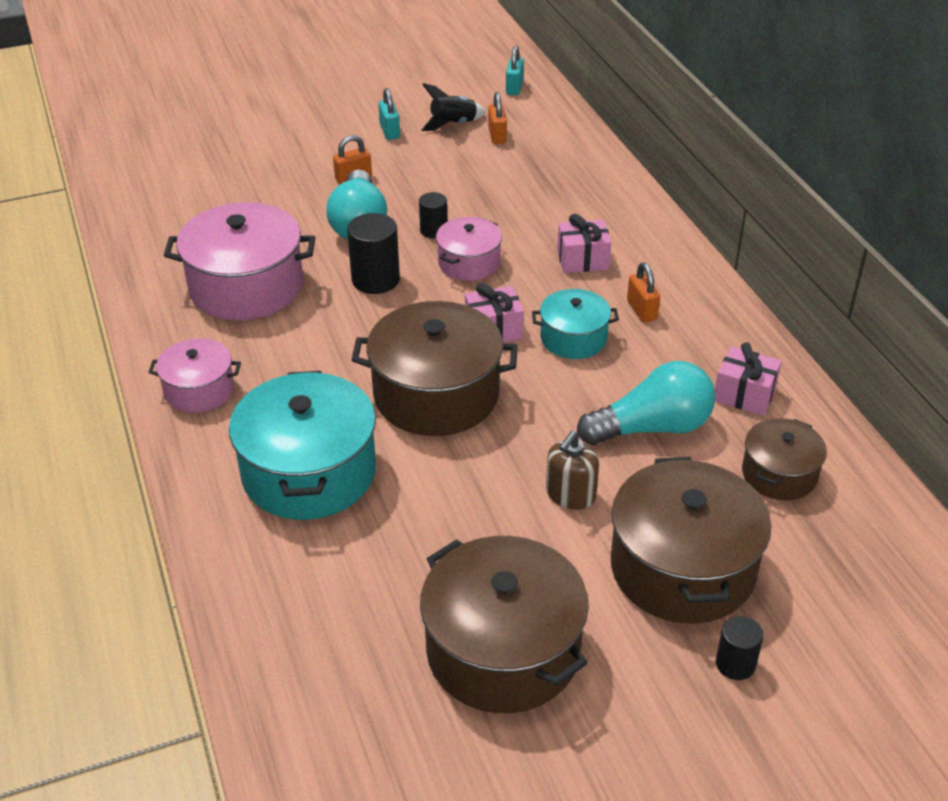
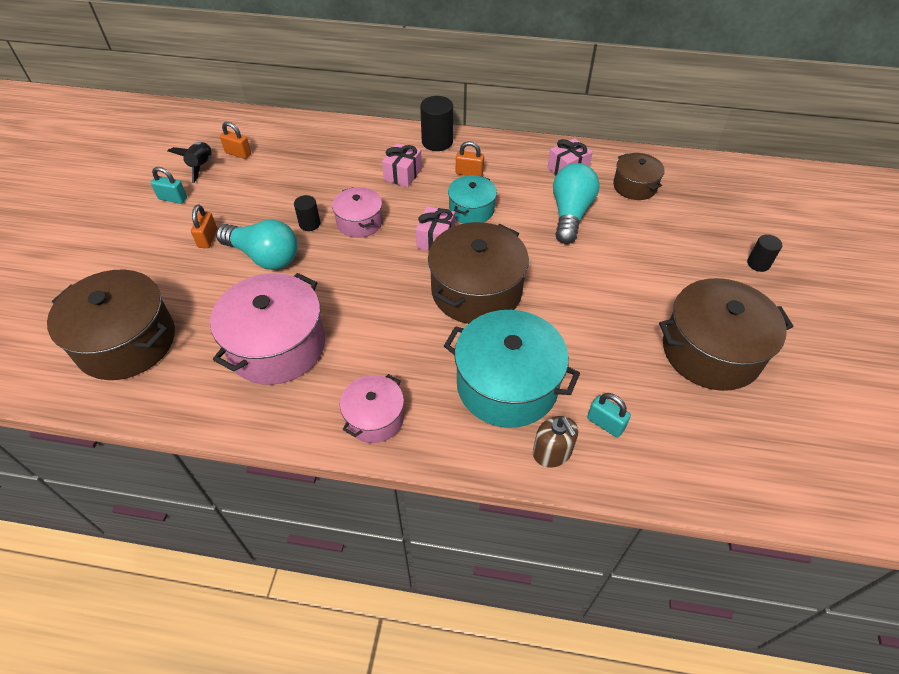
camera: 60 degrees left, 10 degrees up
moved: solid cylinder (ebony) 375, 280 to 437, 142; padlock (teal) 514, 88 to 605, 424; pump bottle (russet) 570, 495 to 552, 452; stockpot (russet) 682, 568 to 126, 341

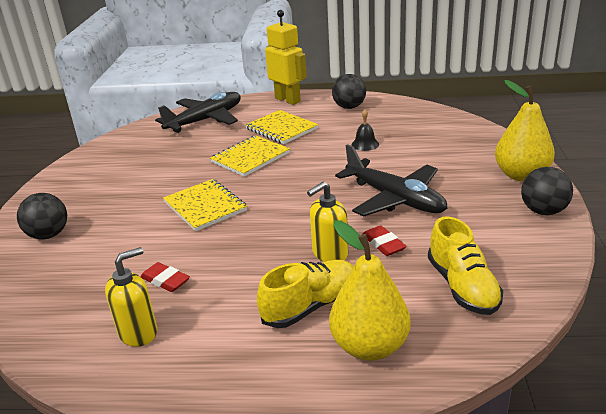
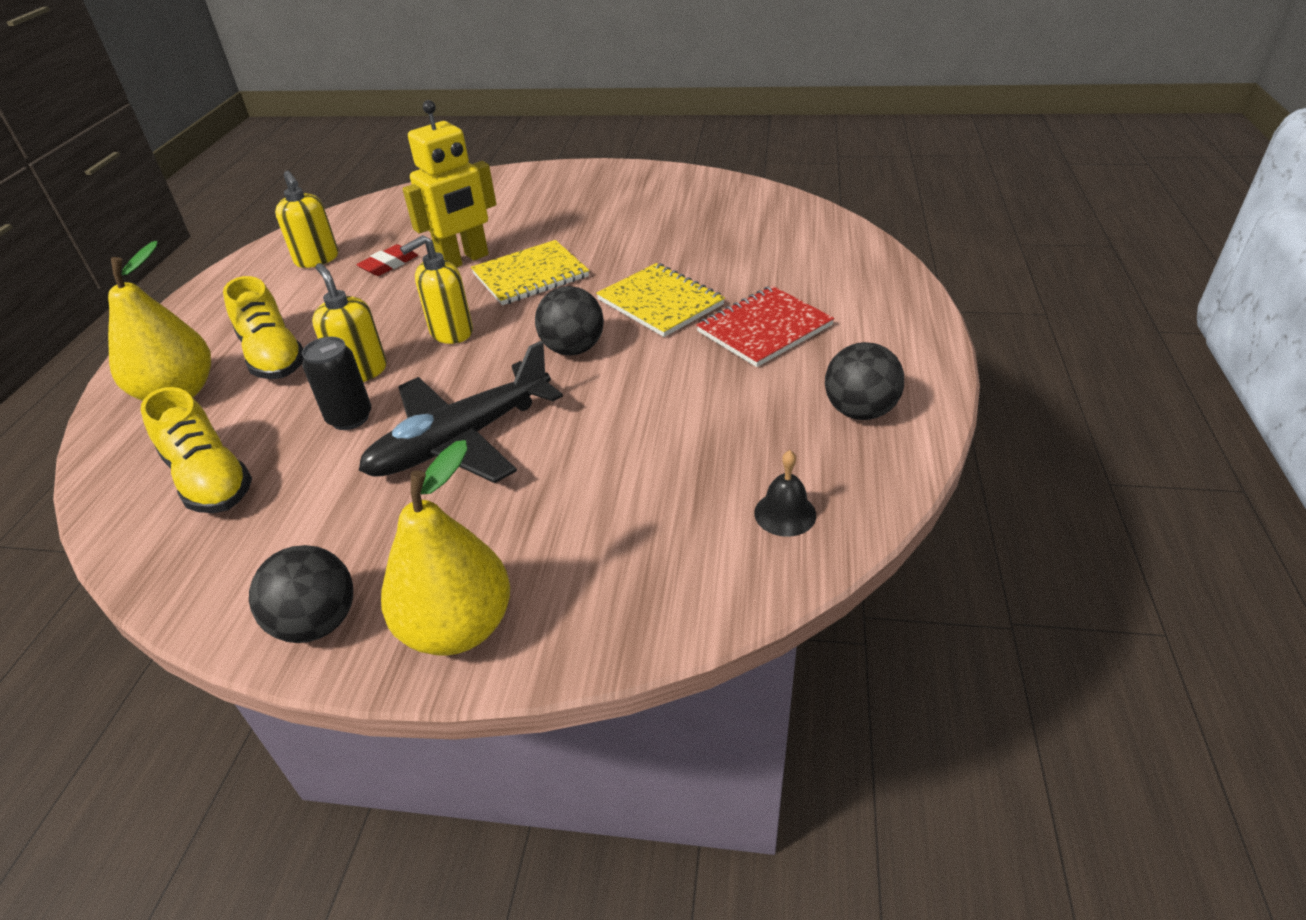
camera: 95 degrees right, 10 degrees up
removed: aeroplane (ebony) 205, 120
added: pump bottle (golden) 451, 332
moved: ball (ebony) 49, 235 to 573, 349; robot figure (golden) 288, 100 to 464, 260; bell (ebony) 365, 144 to 785, 513
replaced: gum eraser (scarlet) 383, 244 to tin (ebony) 350, 418
recoloured: notepad (golden) 281, 129 to notepad (scarlet) 764, 329
turned: lace-up shoe (golden) 462, 287 = 209, 479 120 degrees counterclockwise

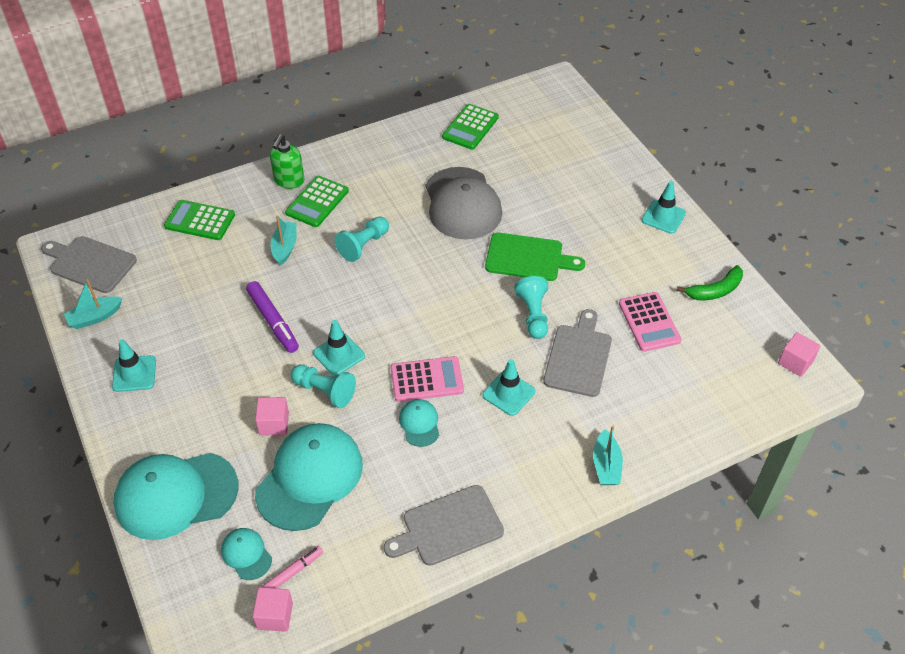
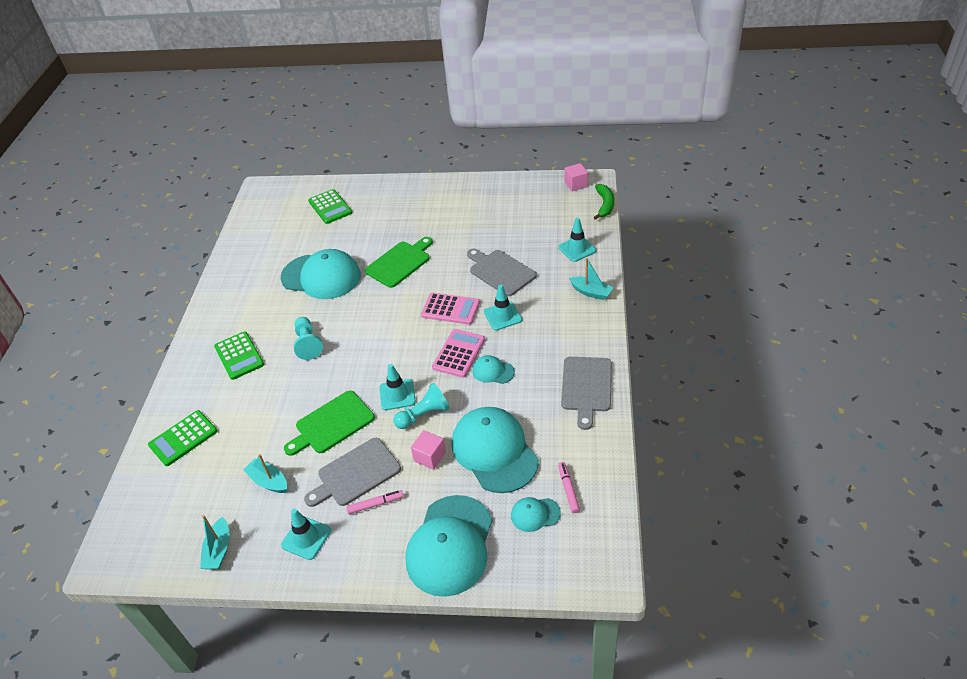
camera: 55 degrees left, 5 degrees down
removed: cube (pink) 275, 616; pump bottle (green) 289, 181; pawn (teal) 533, 315
added: marker (pink) 375, 504
moved: bread board (ash-grey) 90, 264 to 356, 474; toy boat (teal) 285, 247 to 268, 481; calculator (green) 470, 127 to 330, 207; calculator (pink) 649, 322 to 450, 309; road cone (teal) 663, 217 to 577, 249; banana fruit (green) 715, 290 to 604, 205
replaced: marker (purple) 273, 321 to bread board (green) 332, 424
recoloured: cap (ash-grey) 462, 204 to cap (teal) 321, 276

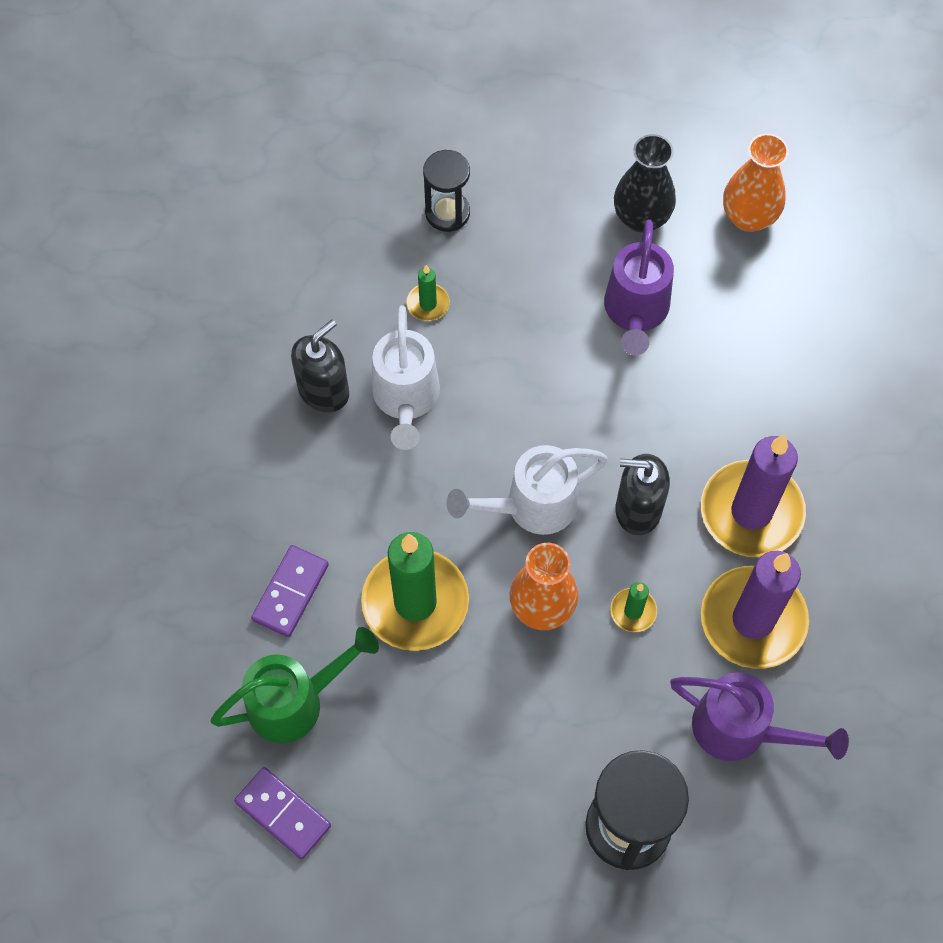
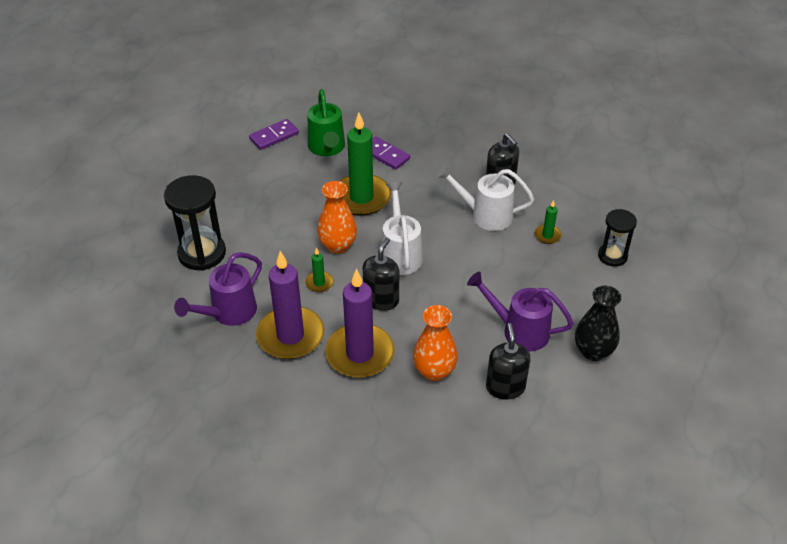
camera: 105 degrees right, 20 degrees down
added: pump bottle (ebony) 505, 387
moved: flower vase (bright orange) 748, 217 to 434, 371

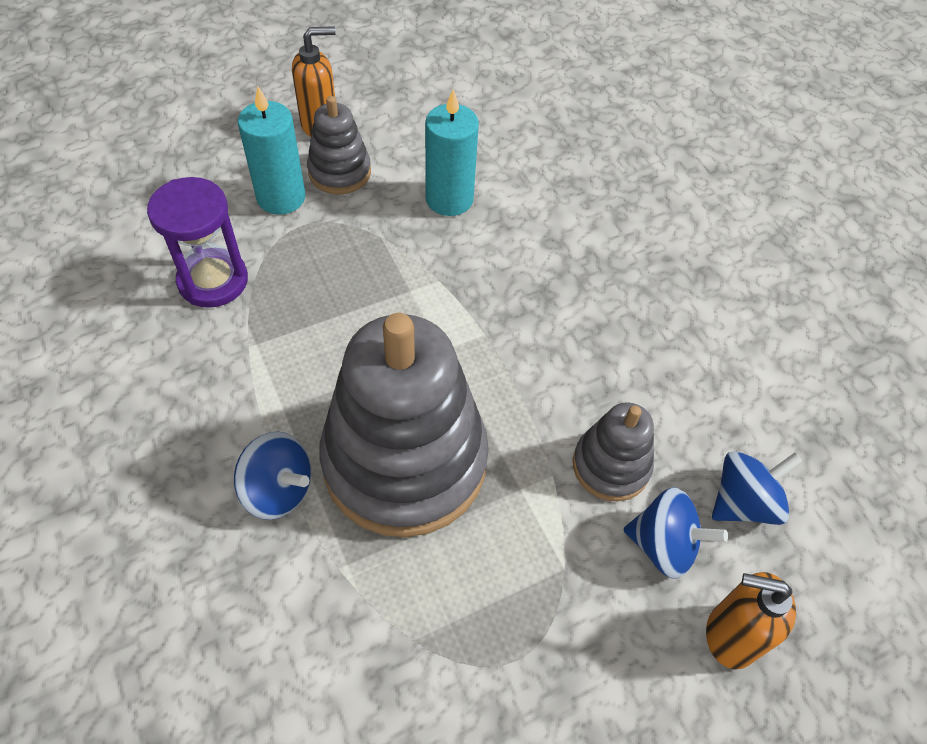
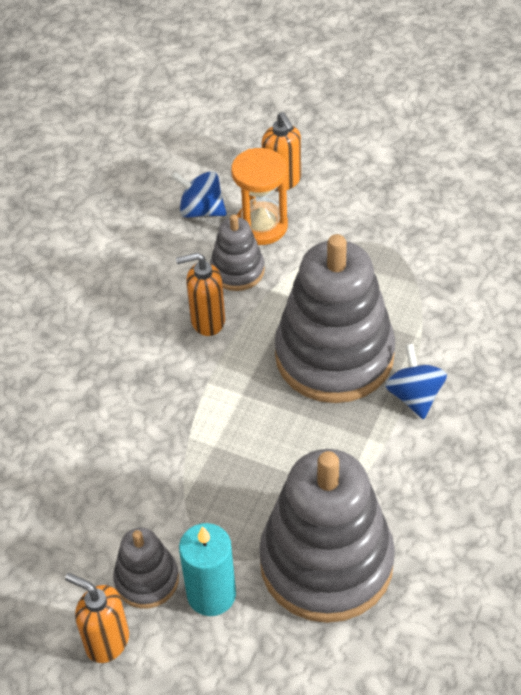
camera: 125 degrees left, 5 degrees down
removed: wax candle (teal) 449, 199
added: pump bottle (bright orange) 207, 321
replaced: sandglass (purple) 213, 281 to stacking rings (ash-grey) 326, 563; toy top (blue) 663, 545 to sandglass (bright orange) 261, 226

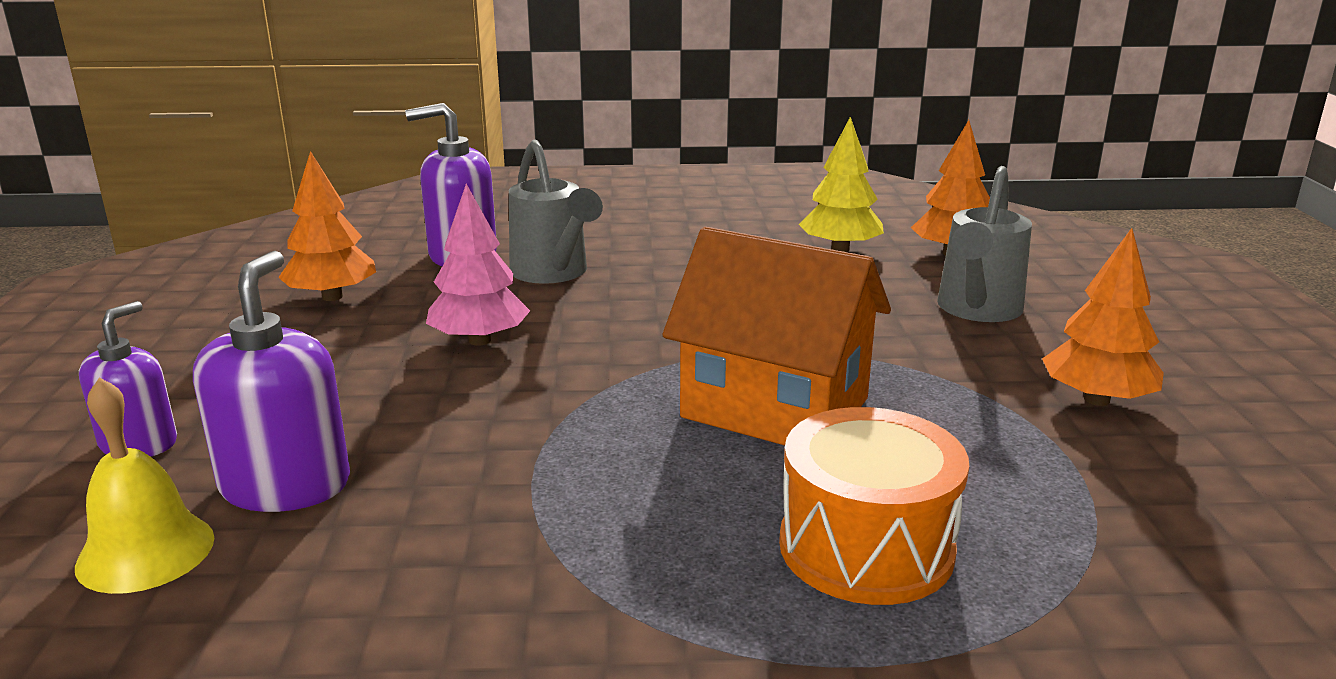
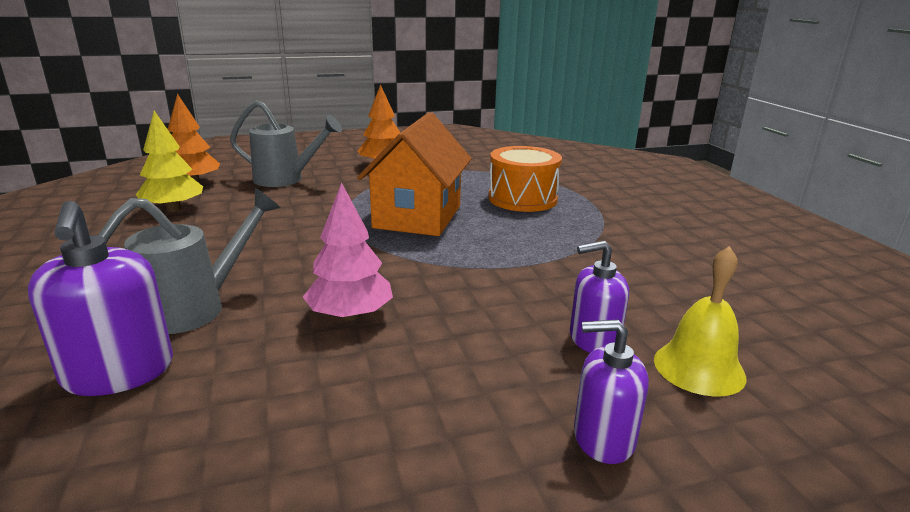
camera: 105 degrees left, 0 degrees up
removed: toy tree (bright orange) 332, 297
resized: pump bottle (purple) 286, 485 = 593, 339 x0.66

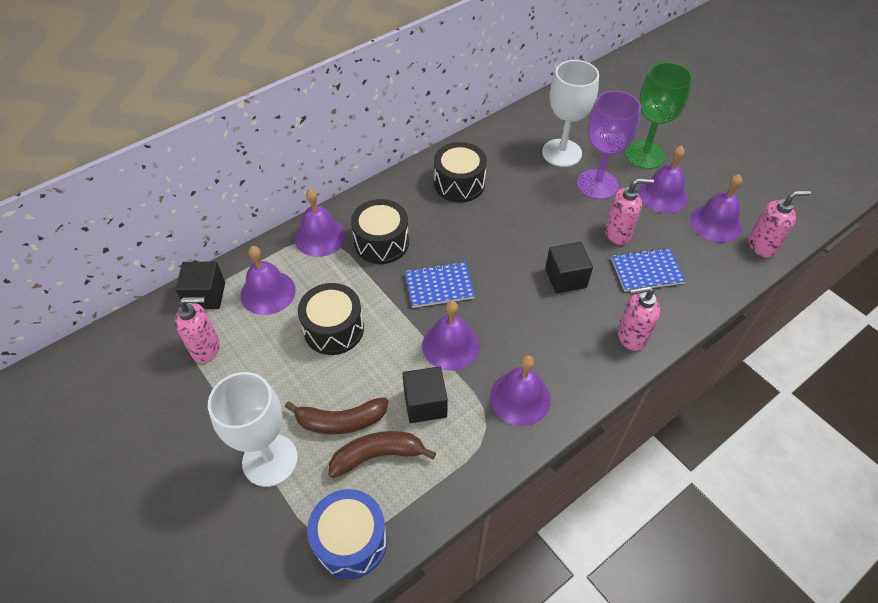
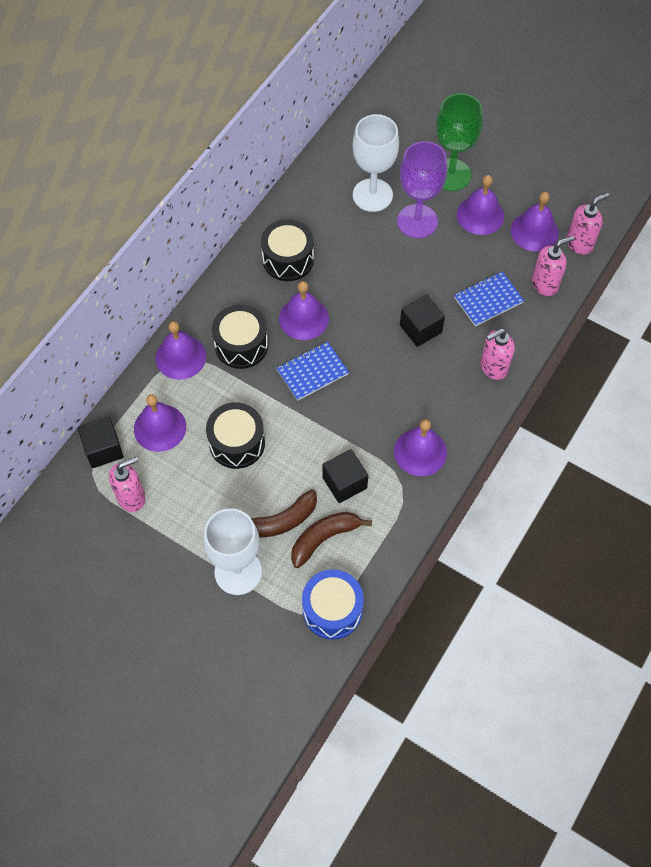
camera: 20 degrees left, 10 degrees up
moved: bell (purple) 450, 345 to 303, 318; pump bottle (pink) 618, 233 to 545, 284

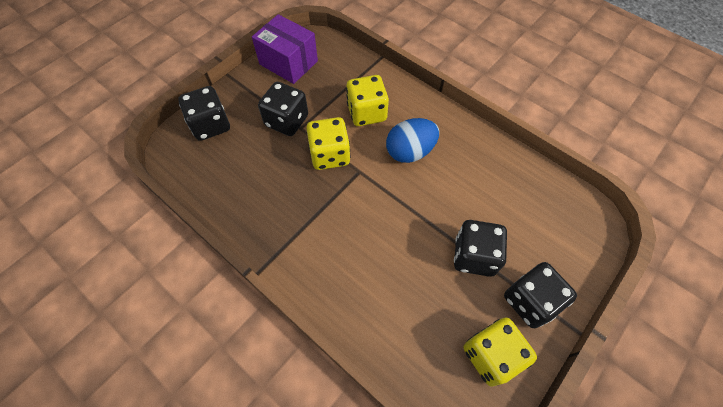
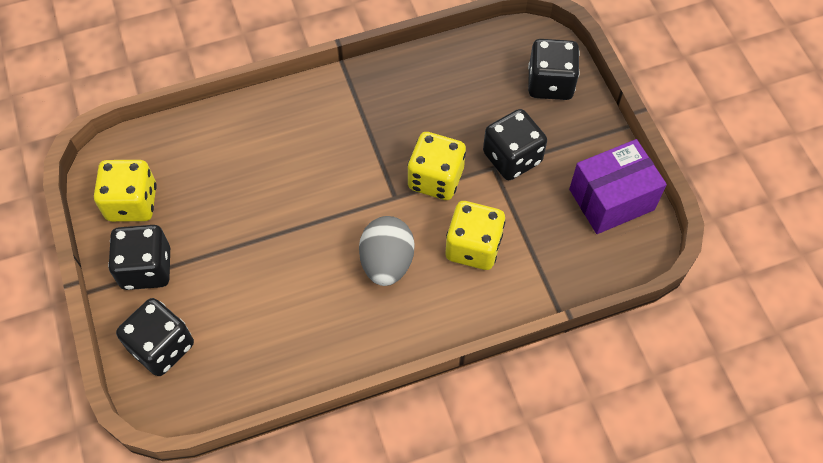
camera: 120 degrees right, 0 degrees up
moved: dice (ebony) 474, 256 to 162, 347
recoloured: toy egg (blue) 410, 151 to toy egg (ash-grey) 387, 262

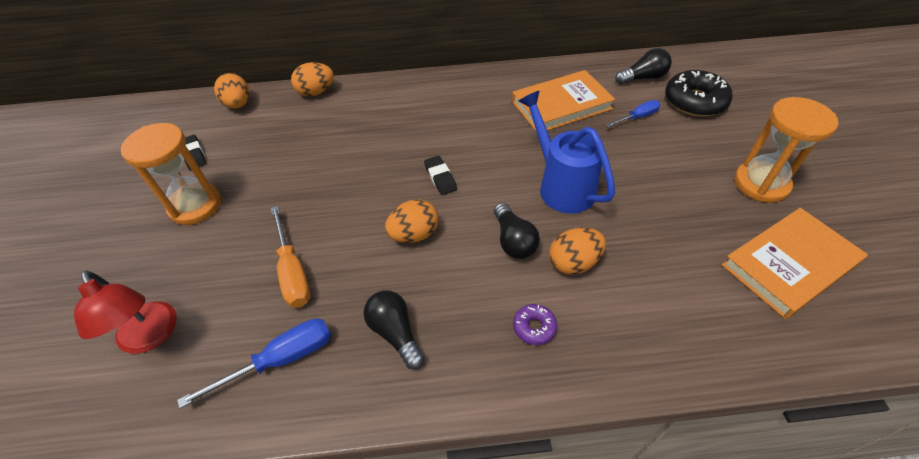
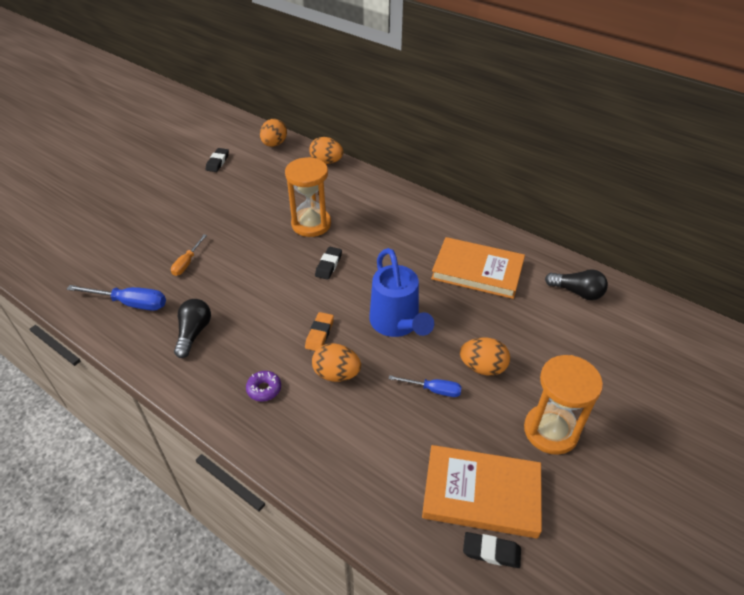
camera: 40 degrees right, 5 degrees down
removed: lamp (scarlet) 150, 337; doughnut (ebony) 694, 101
added: gum eraser (ebony) 491, 552
moved: sandglass (bright orange) 195, 205 to 311, 224; toy egg (bright orange) 414, 234 to 482, 367; screwdriver (blue) 637, 117 to 433, 390
replaced: lightbulb (ebony) 513, 240 to gum eraser (bright orange) 319, 334
turned: watering pot (blue) 561, 186 = 397, 324 150 degrees clockwise
resized: screwdriver (bright orange) 293, 272 = 187, 263 x0.63

